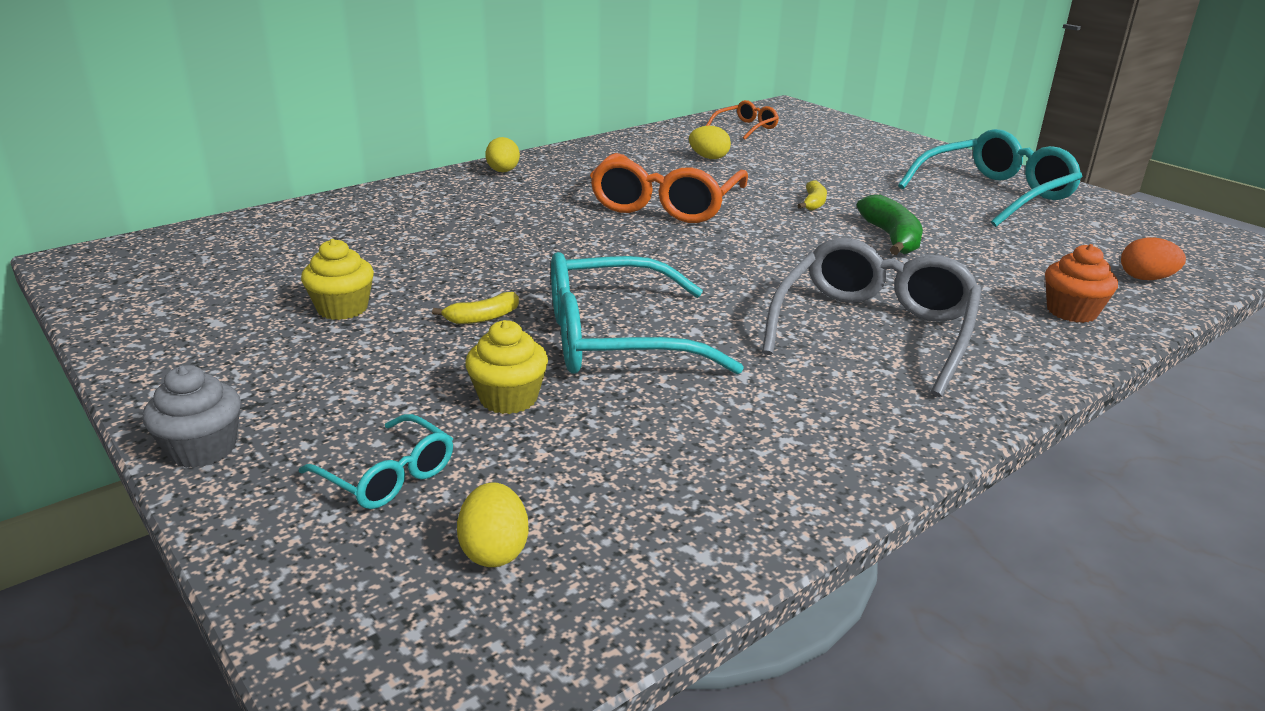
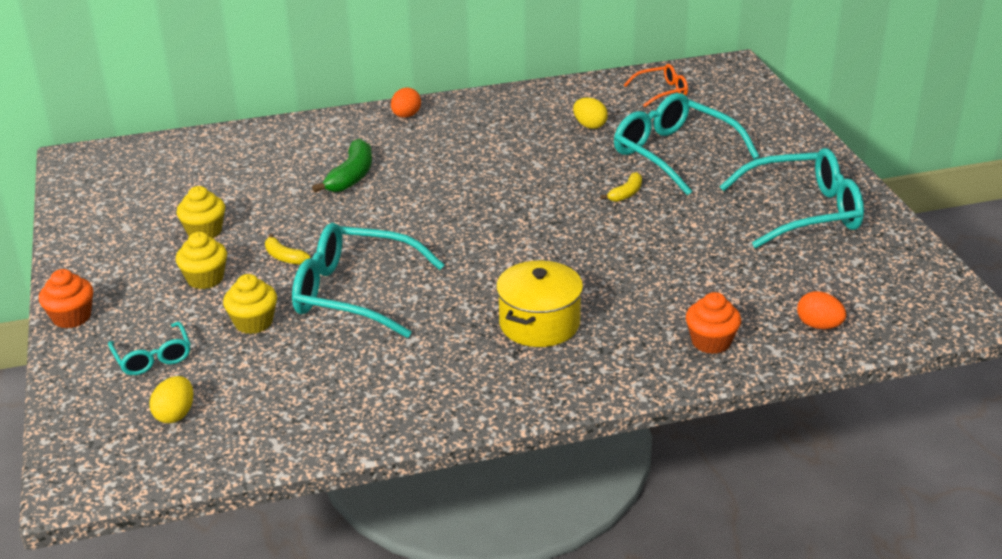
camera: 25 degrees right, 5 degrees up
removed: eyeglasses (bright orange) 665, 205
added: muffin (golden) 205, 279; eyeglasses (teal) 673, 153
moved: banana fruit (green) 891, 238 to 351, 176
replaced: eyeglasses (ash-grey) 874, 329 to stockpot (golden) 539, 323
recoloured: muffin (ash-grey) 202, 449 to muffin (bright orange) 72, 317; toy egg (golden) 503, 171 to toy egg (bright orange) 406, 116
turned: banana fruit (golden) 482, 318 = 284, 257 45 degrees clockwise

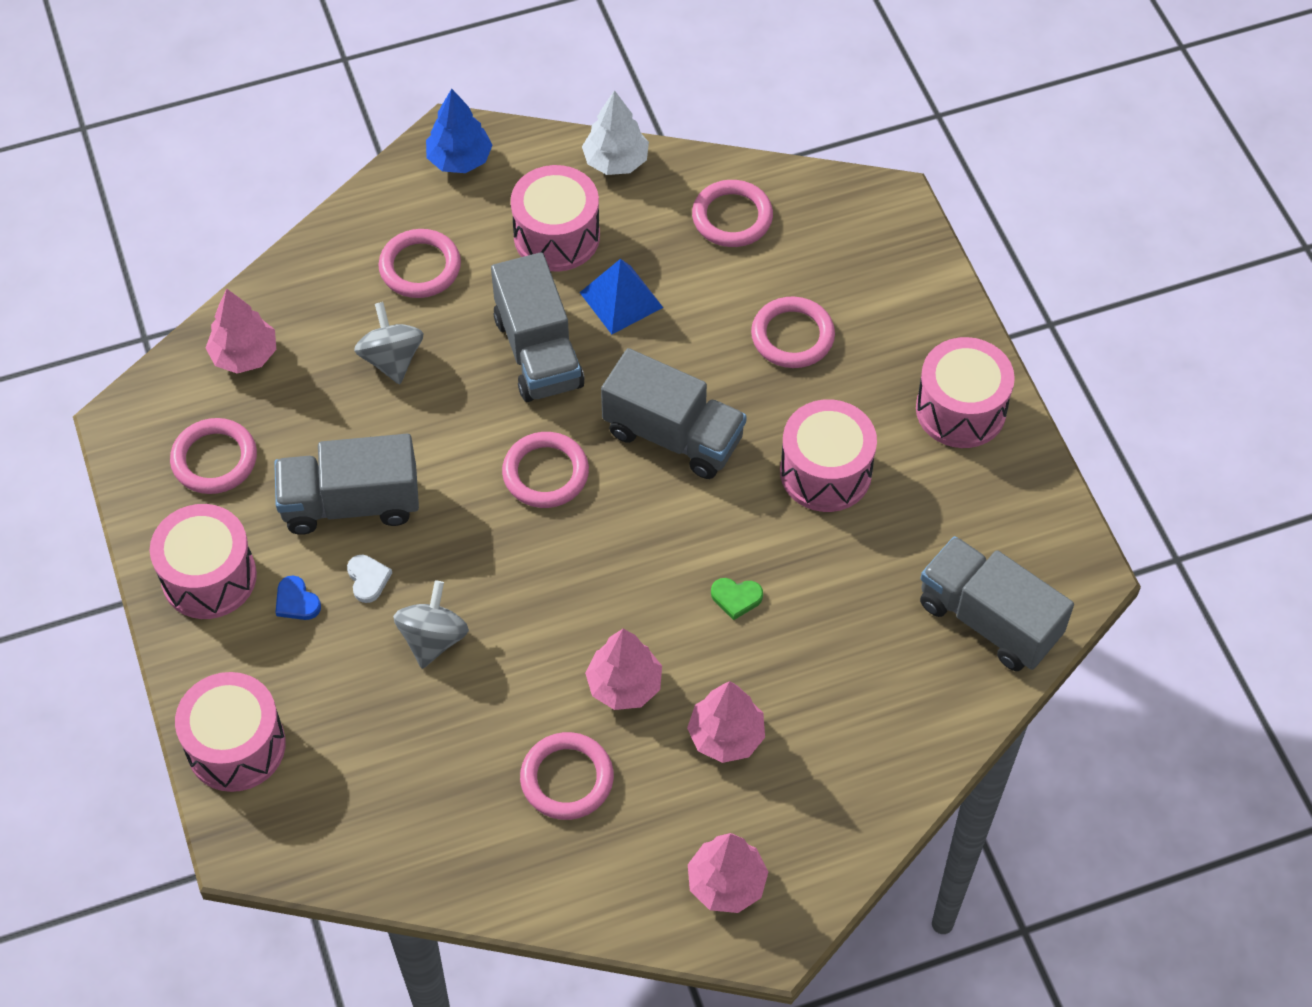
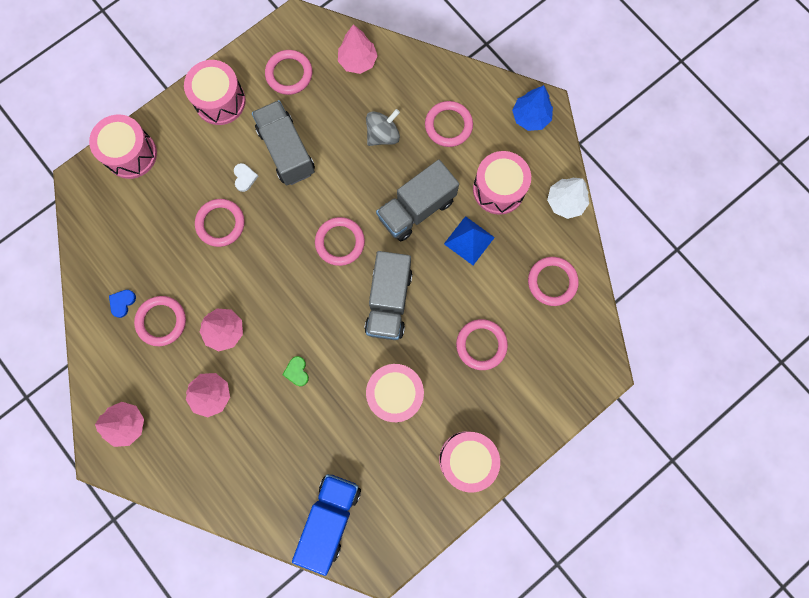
camera: 70 degrees right, 20 degrees up
moved: heart (blue) 296, 601 to 122, 303
replaced: toy top (ash-grey) 433, 639 to torus (pink) 220, 224
recoloured: toy truck (ash-grey) 988, 620 to toy truck (blue) 330, 518
turned: heart (pure white) 368, 579 = 244, 178 60 degrees counterclockwise

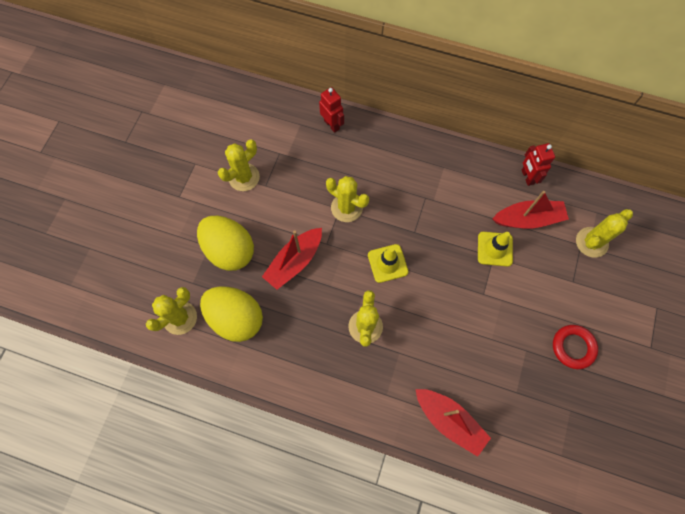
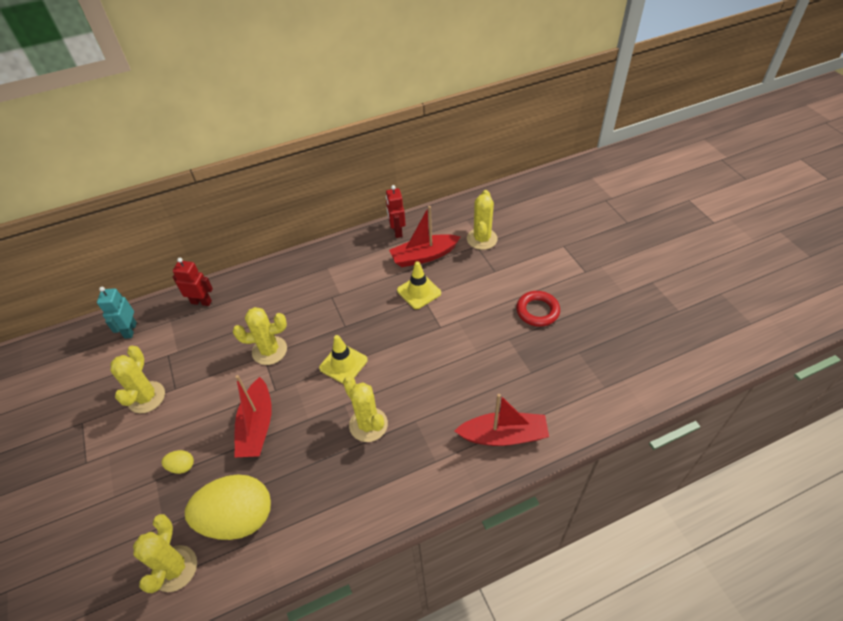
camera: 40 degrees left, 20 degrees down
added: robot figure (teal) 130, 330
turned: toy boat (scarlet) 528, 219 = 424, 256 150 degrees counterclockwise; robot figure (scarlet) 527, 177 = 397, 231 45 degrees clockwise
resized: toy egg (golden) 230, 250 = 182, 466 x0.40

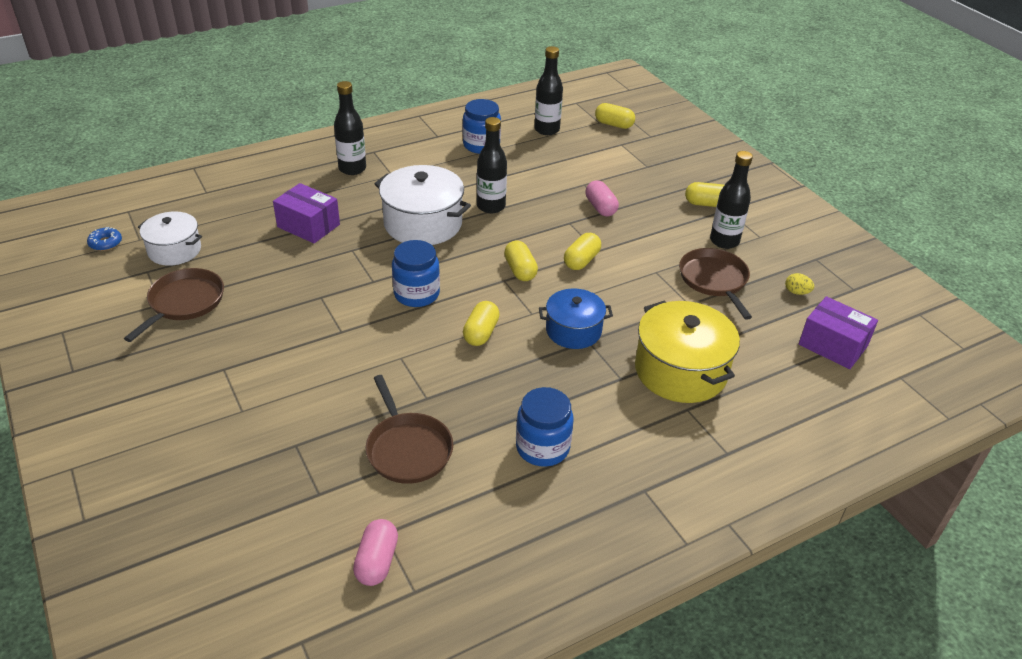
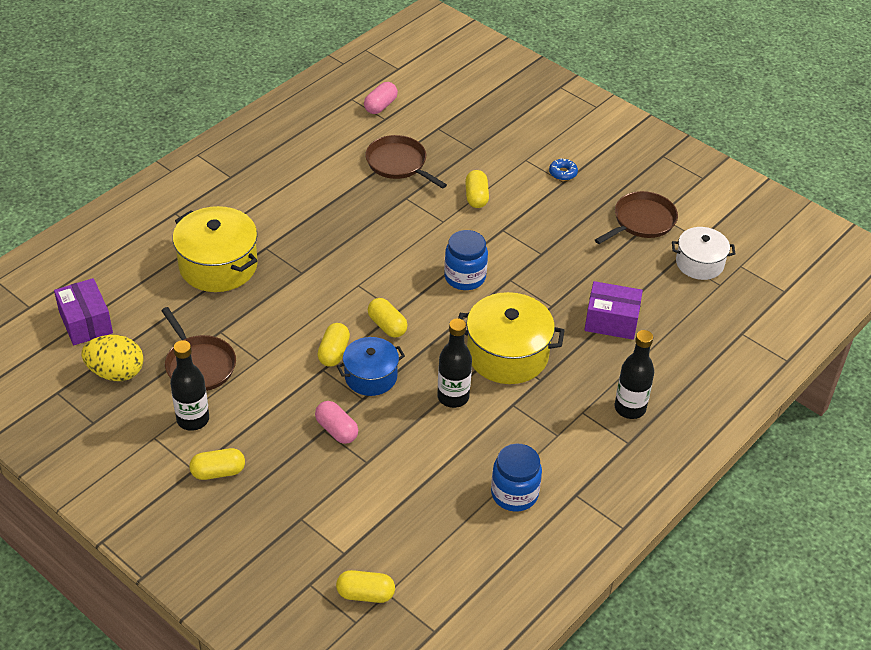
camera: 160 degrees right, 5 degrees up
removed: preserve jar (blue) 542, 447; drink bottle (ebony) 547, 130
moved: doughnut (blue) 105, 243 to 563, 173; pill shape (golden) 481, 333 to 476, 197; stockpot (blue) 573, 330 to 371, 376
recoloured: stockpot (pure white) 423, 224 to stockpot (golden) 507, 354
turned: pan (russet) 184, 302 = 642, 221 135 degrees counterclockwise; pill shape (pink) 377, 561 = 380, 106 45 degrees clockwise; package (purple) 833, 345 = 86, 322 45 degrees clockwise
resized: toy egg (golden) 796, 292 = 116, 372 x2.16

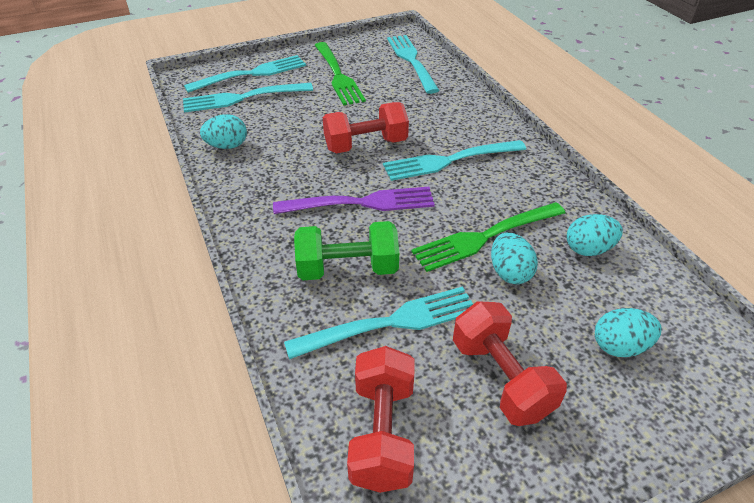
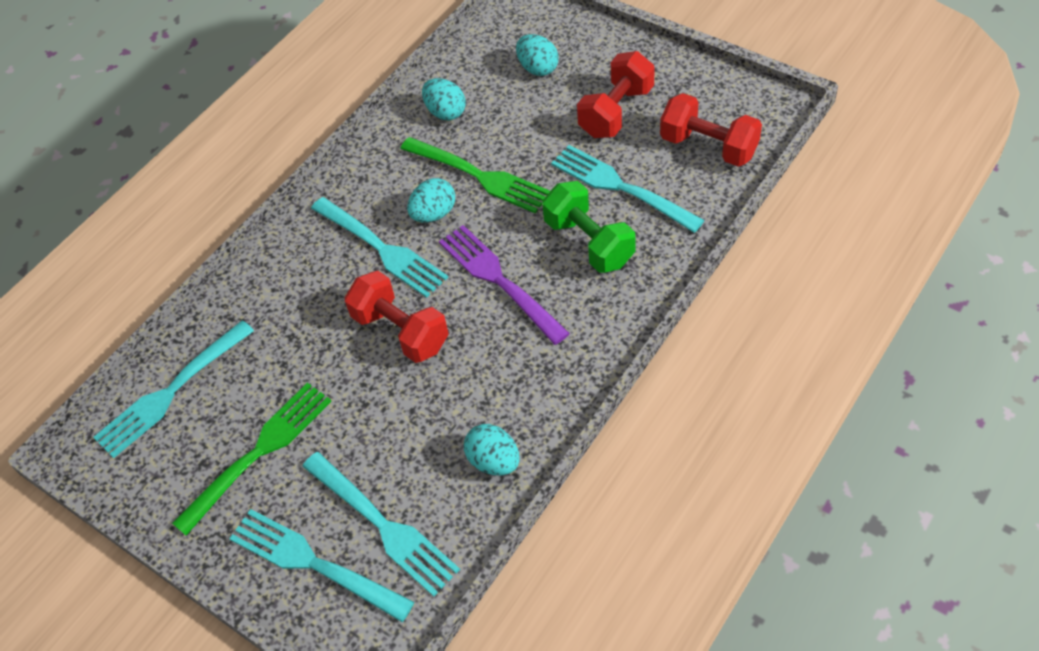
camera: 115 degrees left, 10 degrees up
moved: toy egg (teal) 509, 272 to 434, 214
turned: dumbbell (scarlet) 382, 433 = 708, 146 60 degrees clockwise

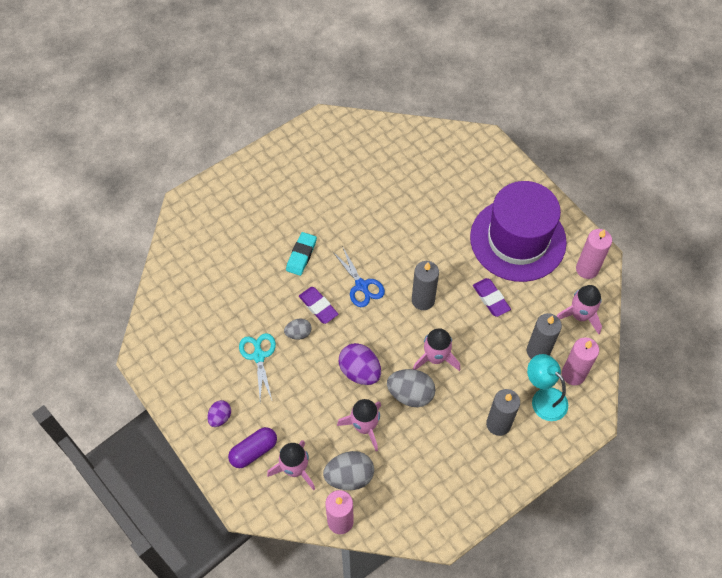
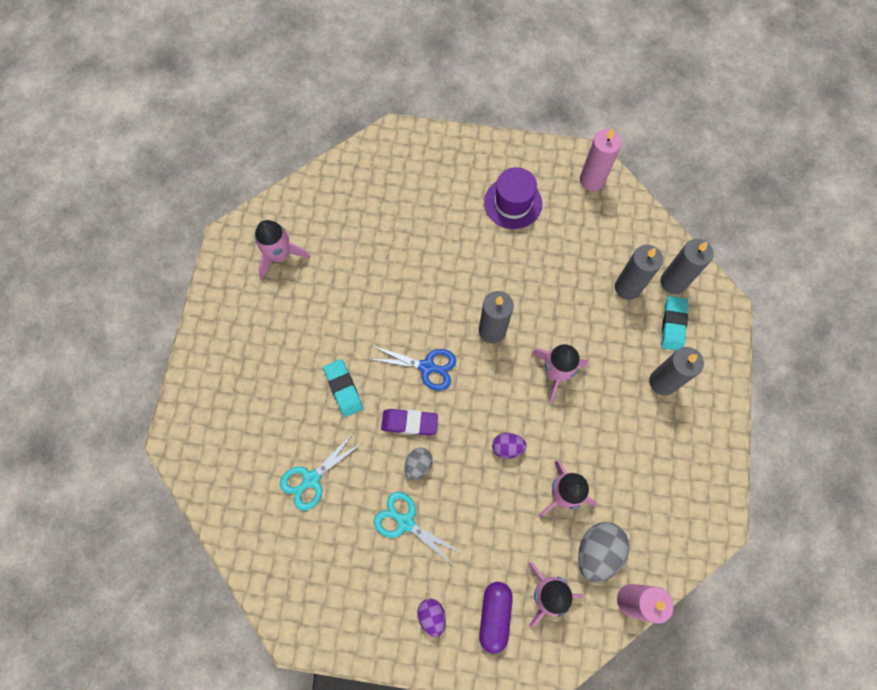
camera: 45 degrees left, 10 degrees up
removed: toy egg (ash-grey) 410, 394; gum eraser (purple) 491, 299
added: pair of scissors (teal) 311, 479
moved: spaceship (pink) 580, 315 to 280, 255
replaced: lamp (teal) 543, 398 to gum eraser (teal) 673, 325
recoloured: wax candle (pink) 573, 374 to wax candle (ash-grey) 673, 282
resized: toy egg (purple) 360, 371 = 507, 447 x0.58; top hat (purple) 518, 239 = 513, 203 x0.52

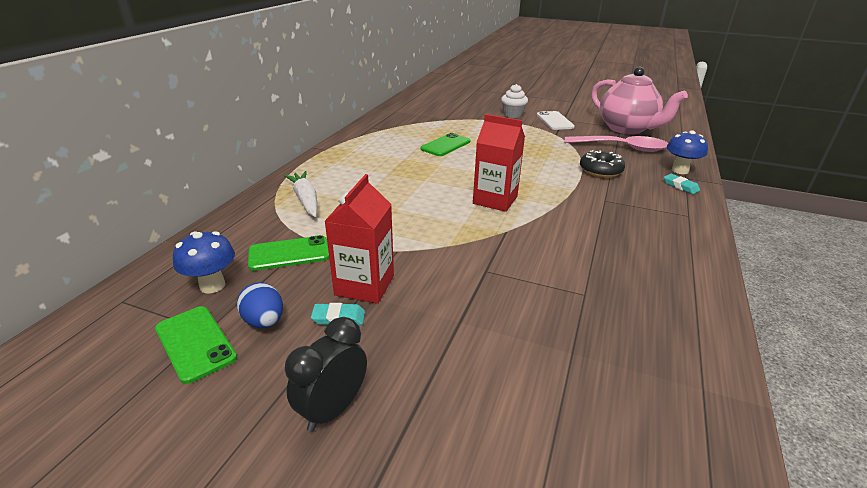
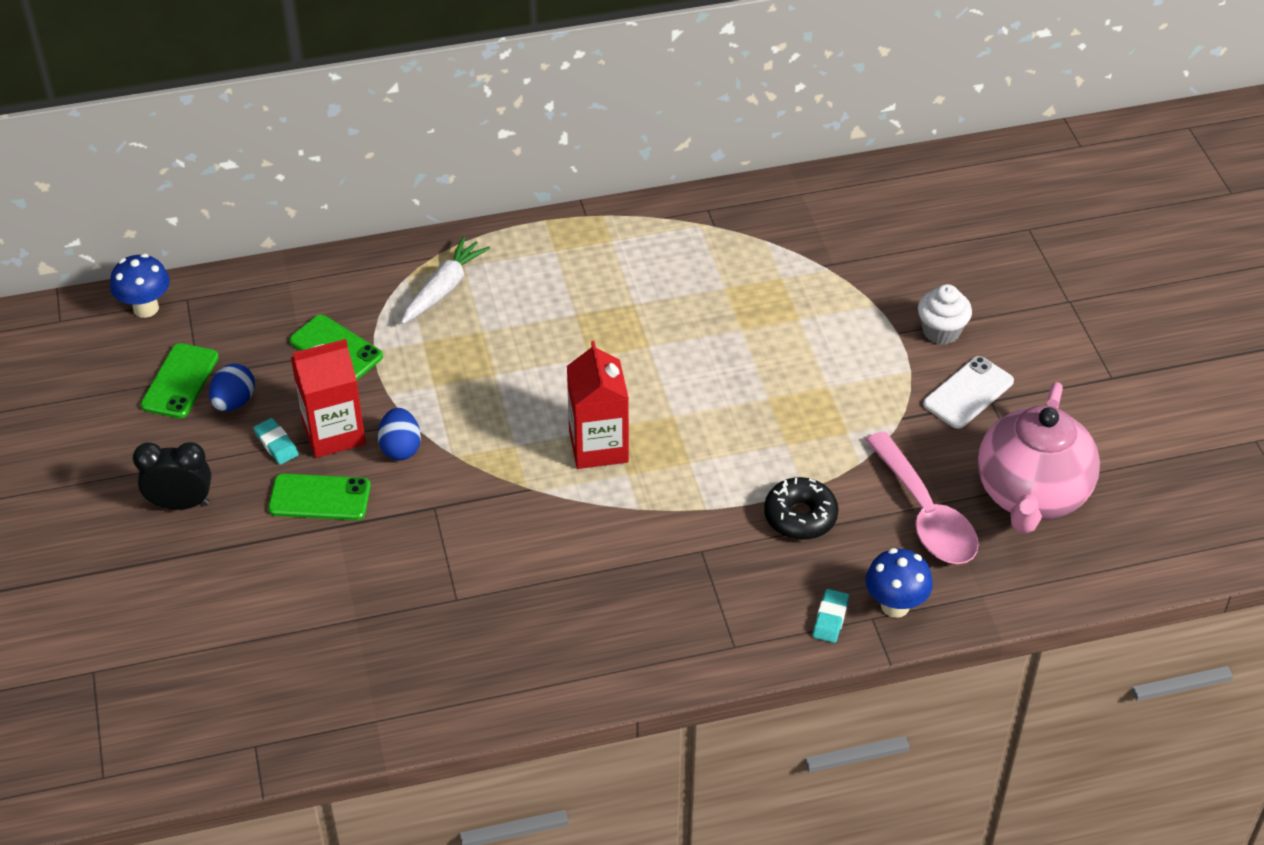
camera: 55 degrees right, 15 degrees up
added: toy egg (blue) 400, 448
moved: toadstool (blue) 212, 285 to 146, 308; mobile phone (green) 445, 145 to 319, 498

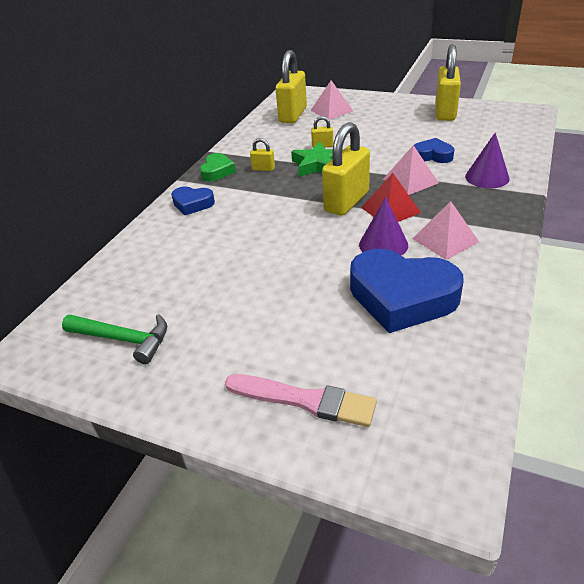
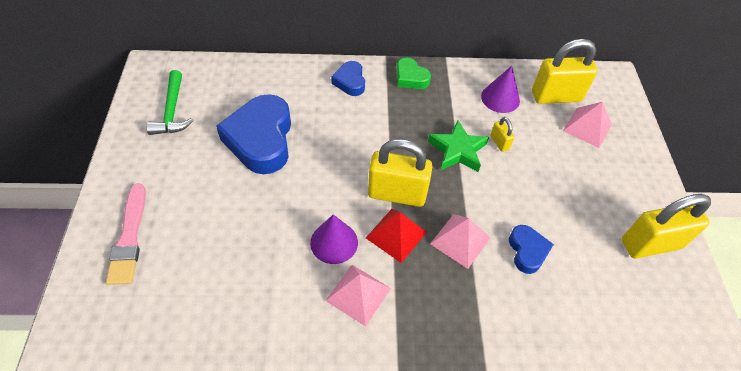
camera: 60 degrees right, 15 degrees up
removed: padlock (golden) 263, 169
moved: heart (blue) 401, 297 to 261, 139; cone shape (purple) 487, 177 to 500, 98
turned: heart (green) 217, 171 = 410, 78 60 degrees clockwise

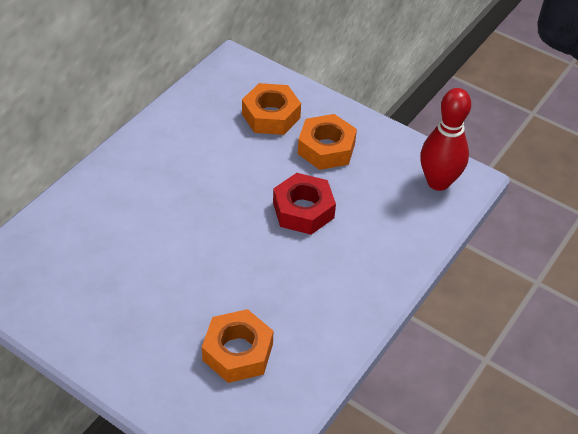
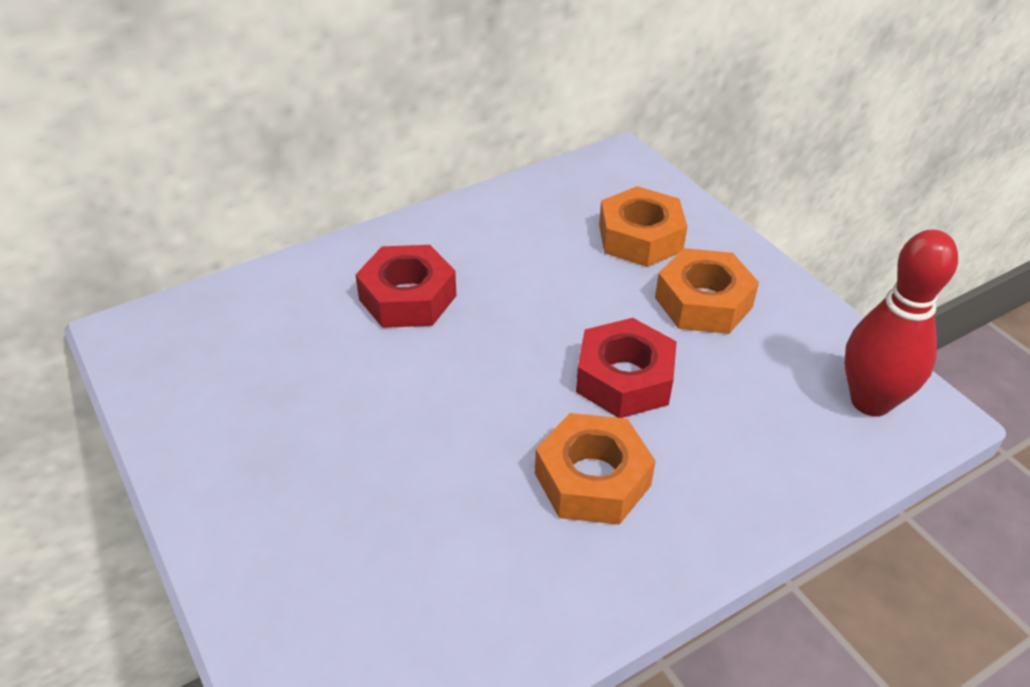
camera: 25 degrees right, 5 degrees down
added: nut (scarlet) 408, 297
moved: nut (bright orange) 238, 352 to 592, 479

